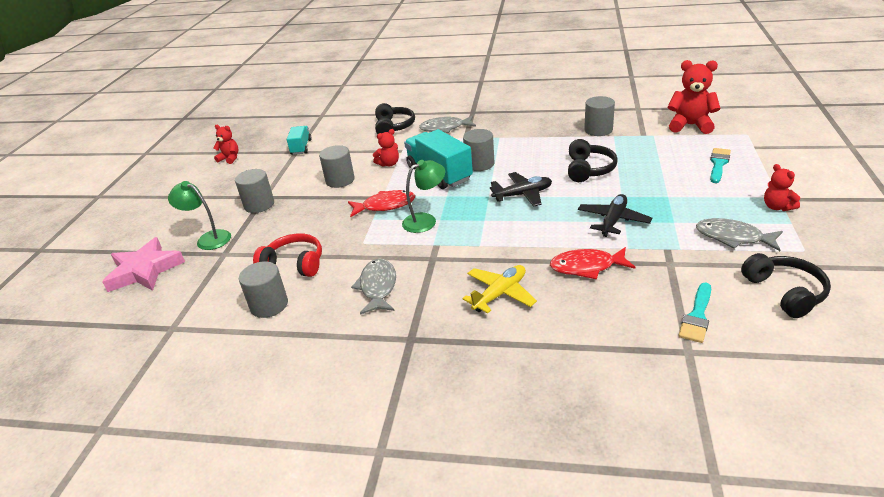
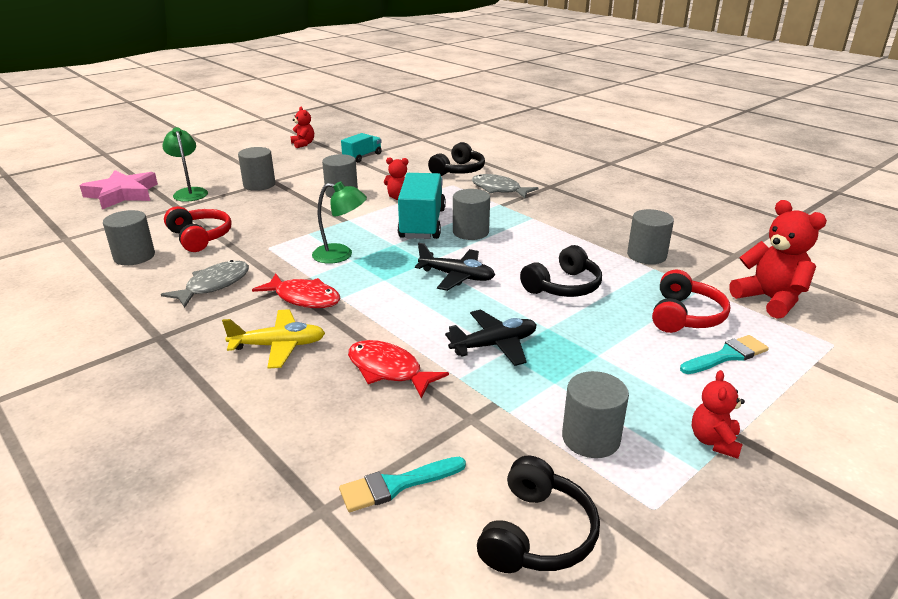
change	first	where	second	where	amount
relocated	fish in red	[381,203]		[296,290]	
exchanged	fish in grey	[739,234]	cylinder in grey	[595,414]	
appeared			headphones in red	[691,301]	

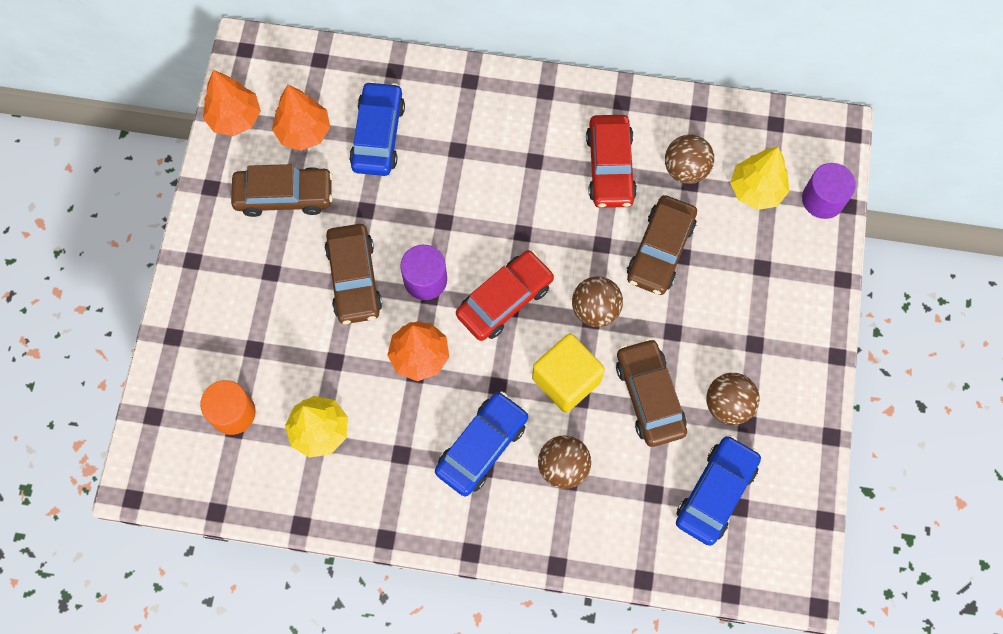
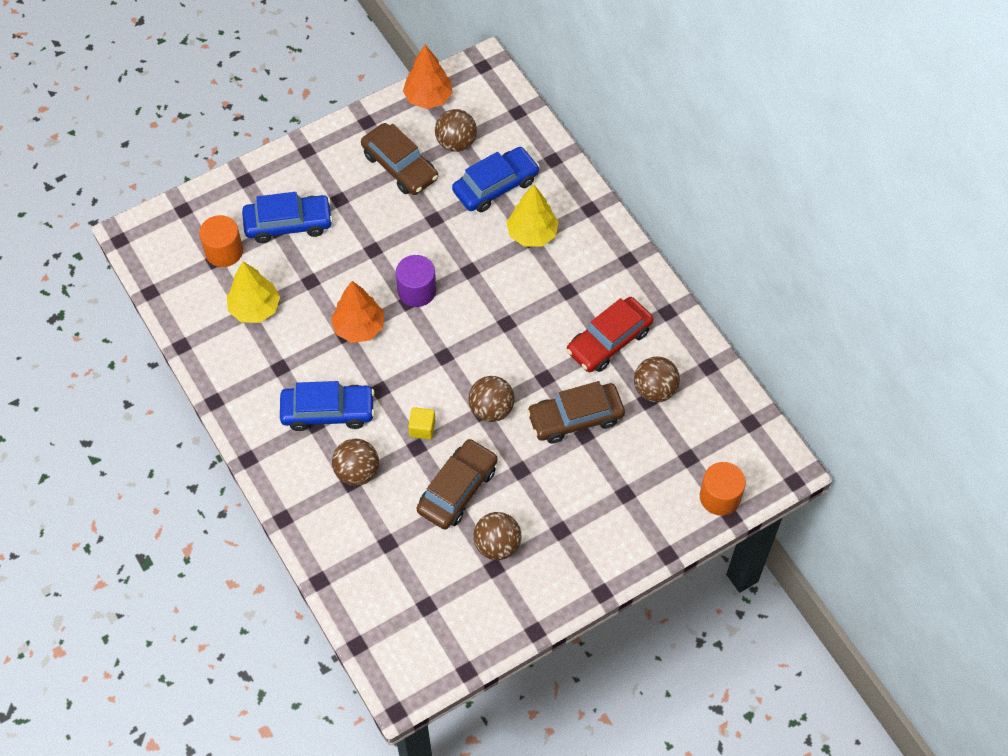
change	first	where	second	where	amount
exchanged	tree in orange	[301,118]	ball in brown	[456,130]	
relocated	tree in yellow	[759,178]		[533,215]	
colour	cylinder in purple	[829,191]	cylinder in orange	[723,488]	
missing	car in brown	[353,274]			
missing	car in red	[505,295]			
size	cube in yellow	[568,373]		[421,423]	x0.50
relocated	car in blue	[718,490]		[287,217]	

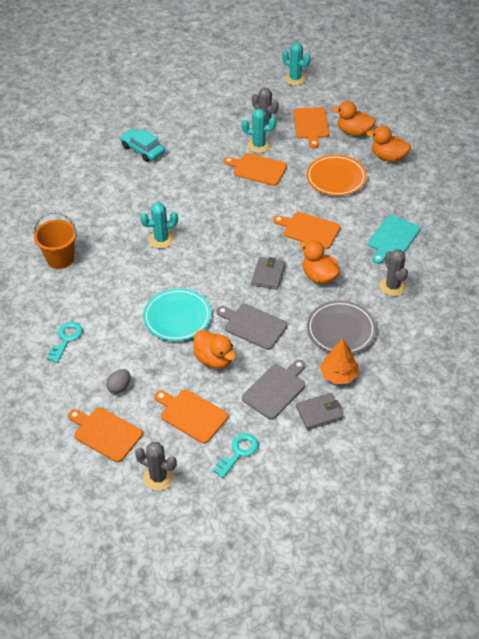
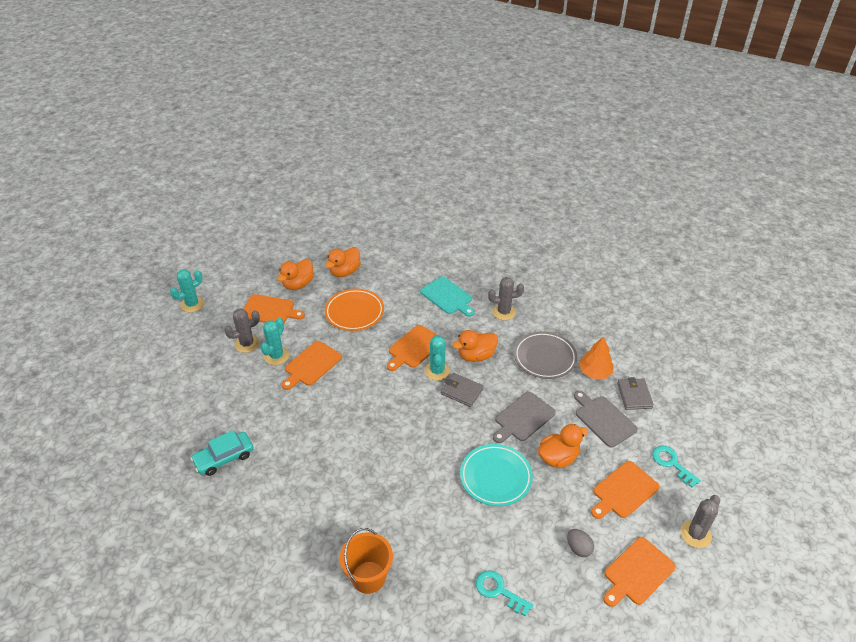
change	first	where	second	where	amount
relocated	cactus in turquoise	[159,225]		[437,358]	

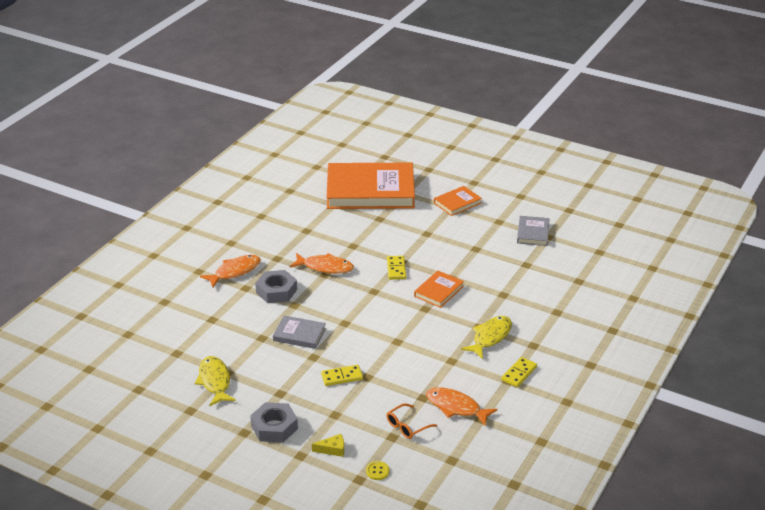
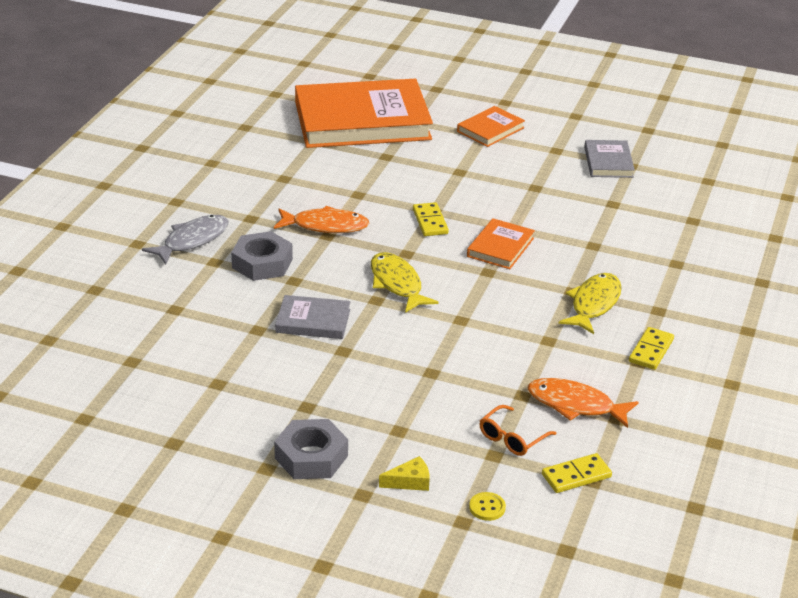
change	first	where	second	where	amount
colour	fish in orange	[230,271]	fish in grey	[185,240]	
relocated	fish in yellow	[215,381]		[405,282]	
relocated	domino in yellow	[342,375]		[577,473]	

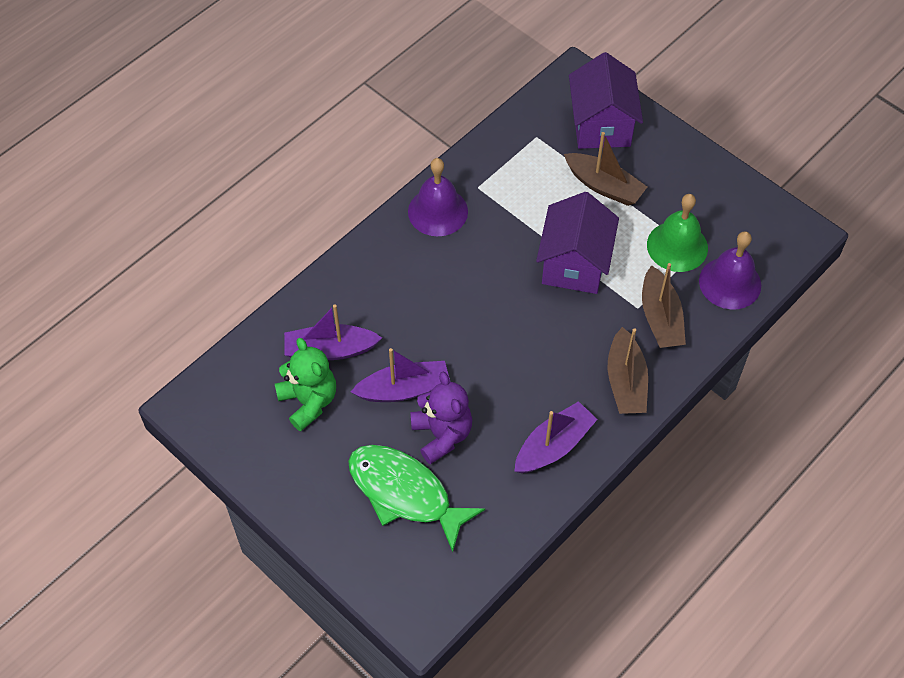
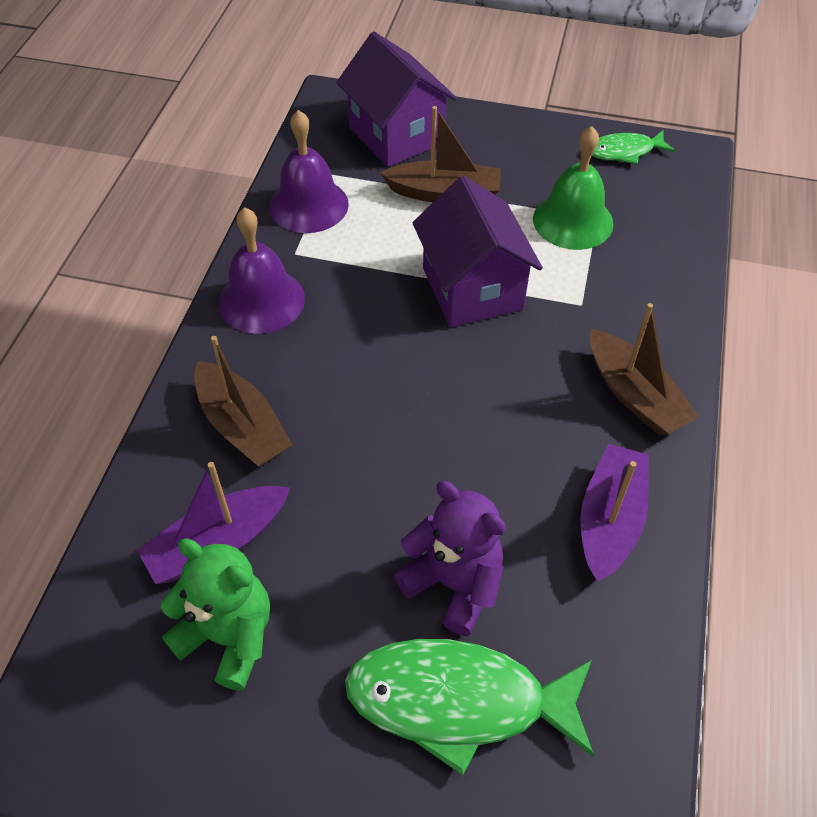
change	first	where	second	where	amount
relocated	bell in purple	[730,270]		[309,171]	
relocated	boat in brown	[664,305]		[243,401]	
missing	boat in purple	[400,375]			
appeared			fish in green	[633,147]	

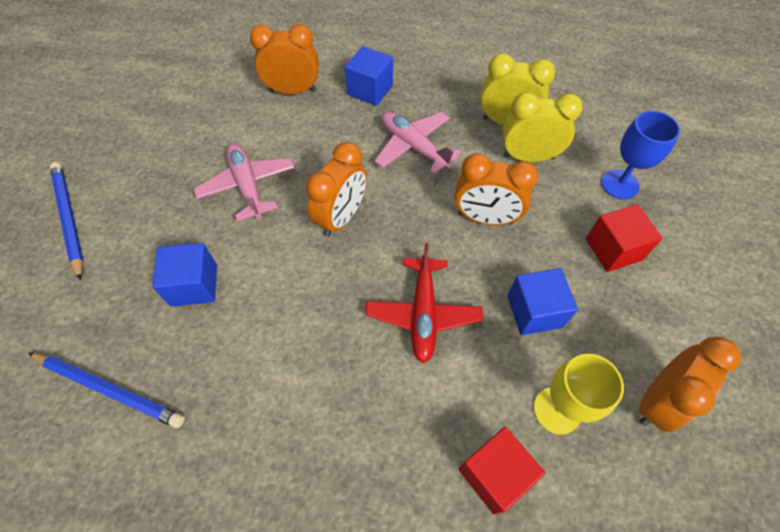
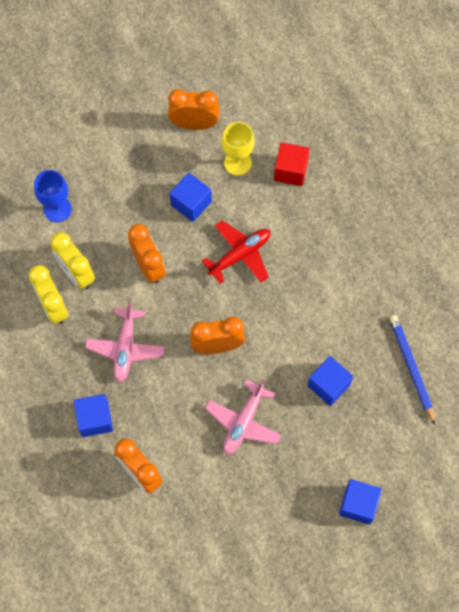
change	first	where	second	where	amount
exchanged	pencil in blue	[67,221]	cube in blue	[360,502]	
missing	cube in red	[624,238]			

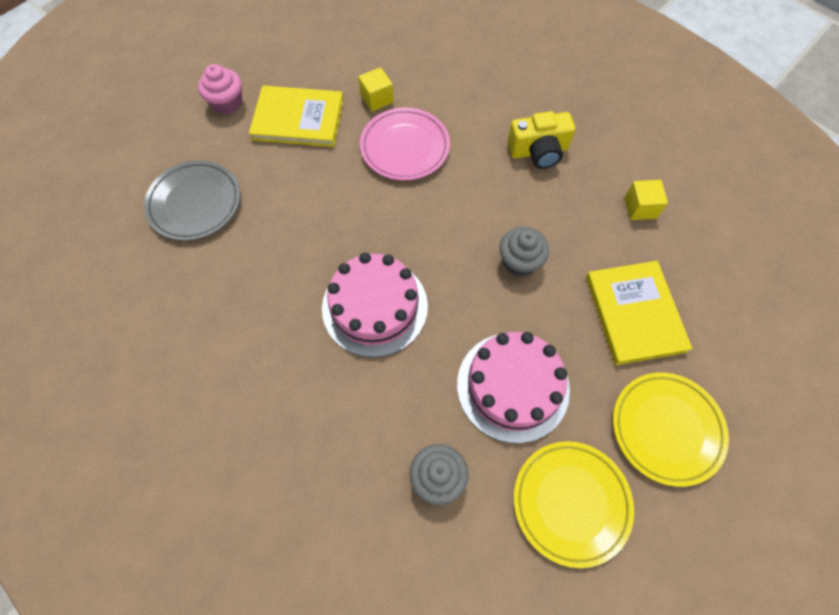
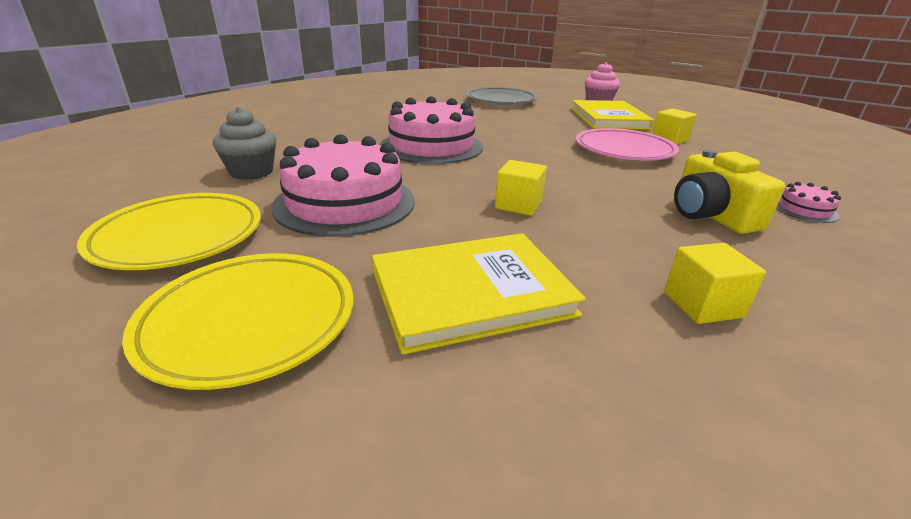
change	first	where	second	where	amount
exchanged	cupcake in grey	[524,252]	cube in yellow	[521,188]	
appeared			cake in pink	[808,202]	

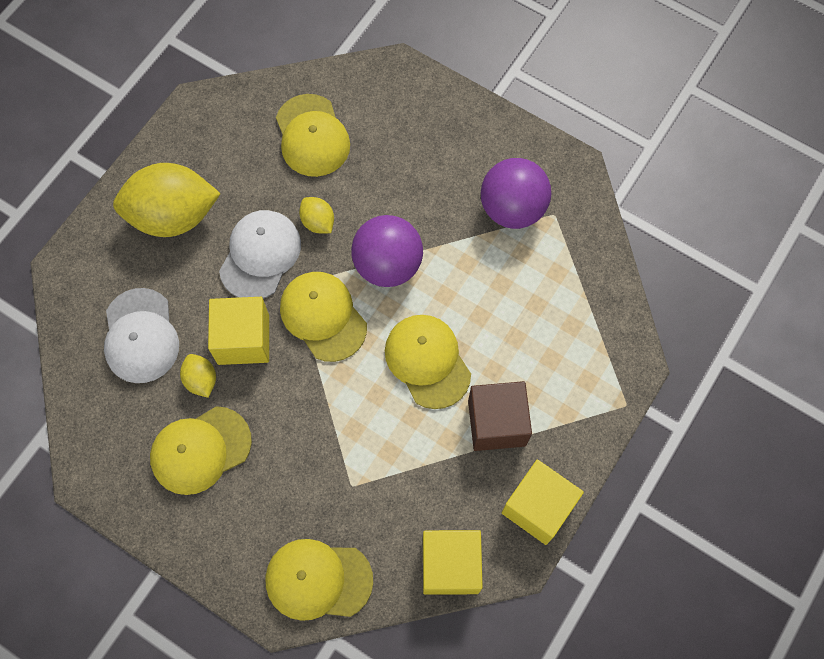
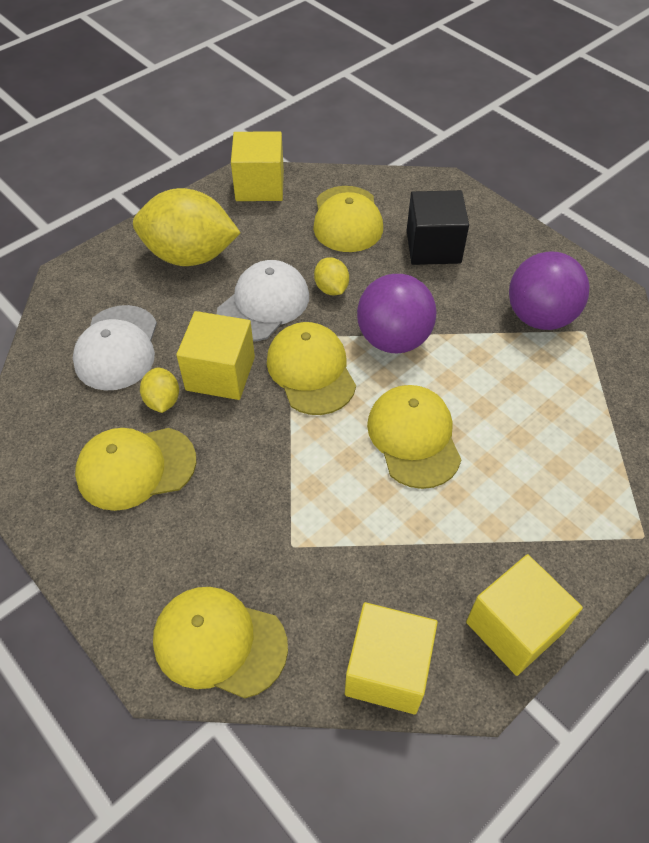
change	first	where	second	where	amount
missing	cube in brown	[500,416]			
appeared			cube in yellow	[257,166]	
appeared			cube in black	[438,227]	

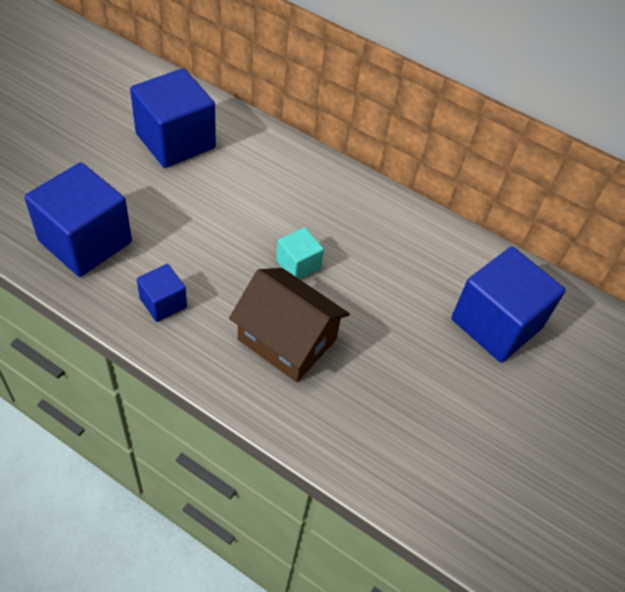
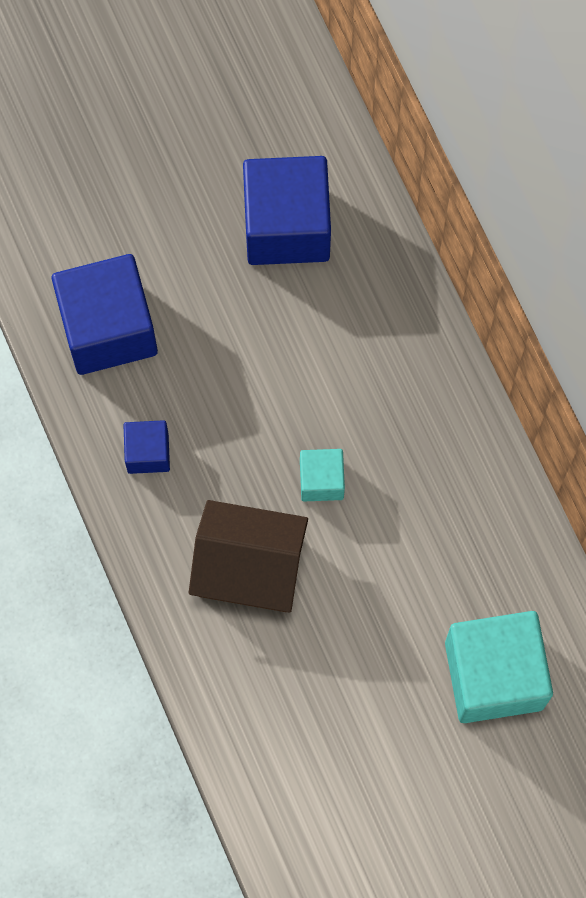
change	first	where	second	where	amount
colour	cube in blue	[508,304]	cube in turquoise	[499,667]	
spun	house in brown	[289,325]		[248,556]	60 degrees counterclockwise

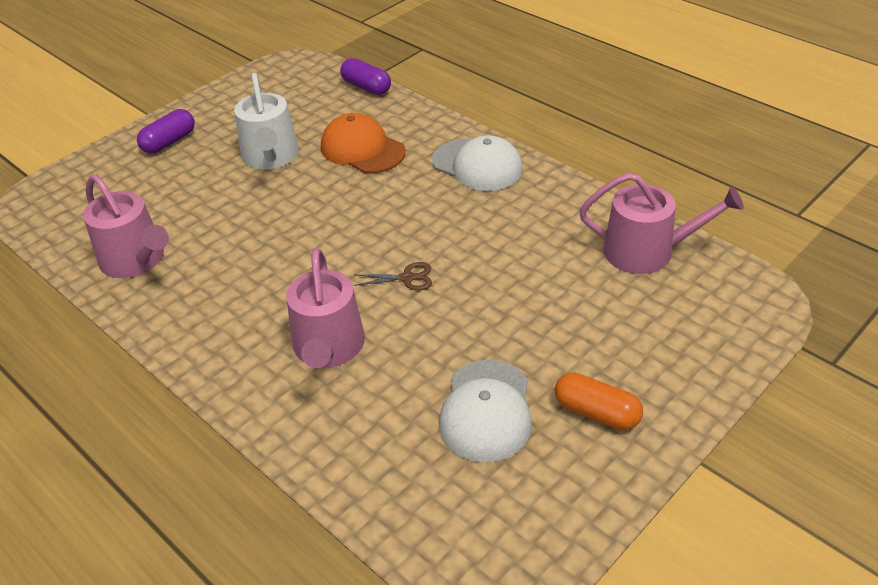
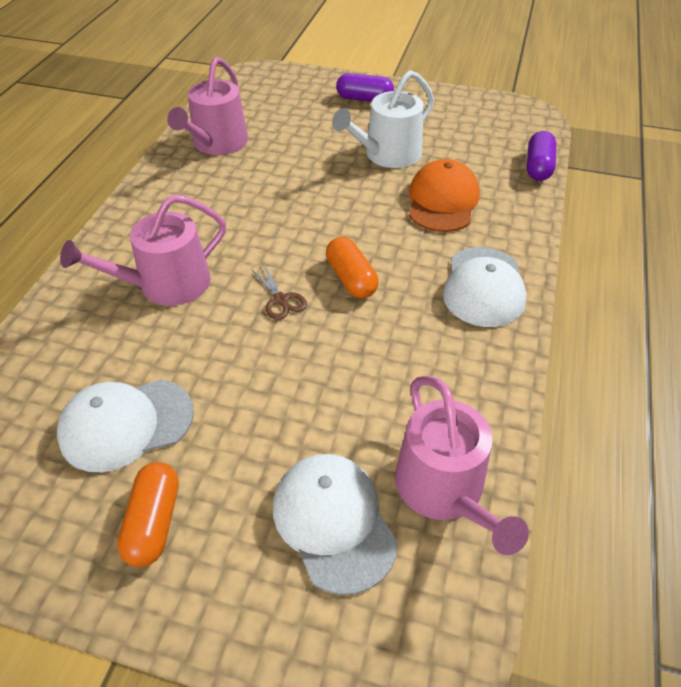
change	first	where	second	where	amount
appeared			capsule in orange	[352,267]	
appeared			cap in white	[335,524]	

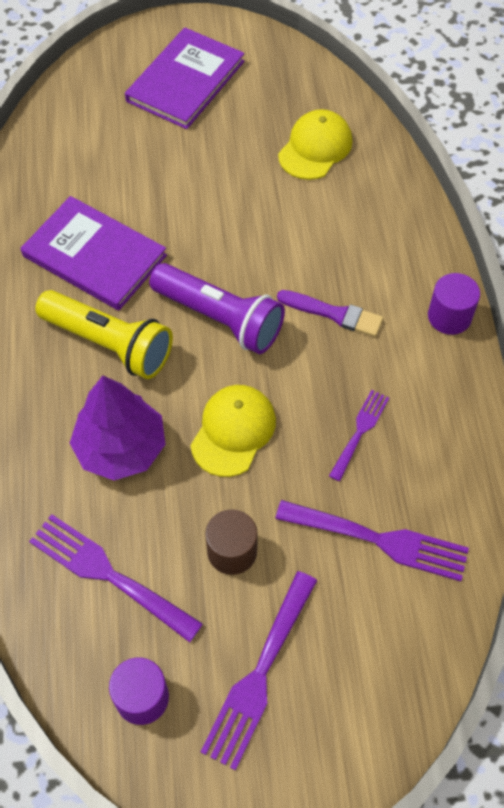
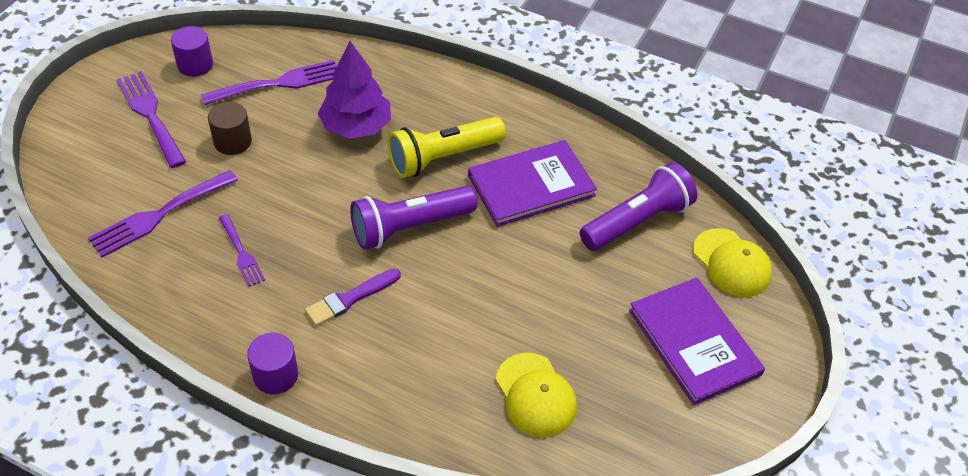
change	first	where	second	where	amount
relocated	cap in yellow	[233,431]		[732,262]	
appeared			flashlight in purple	[638,206]	

